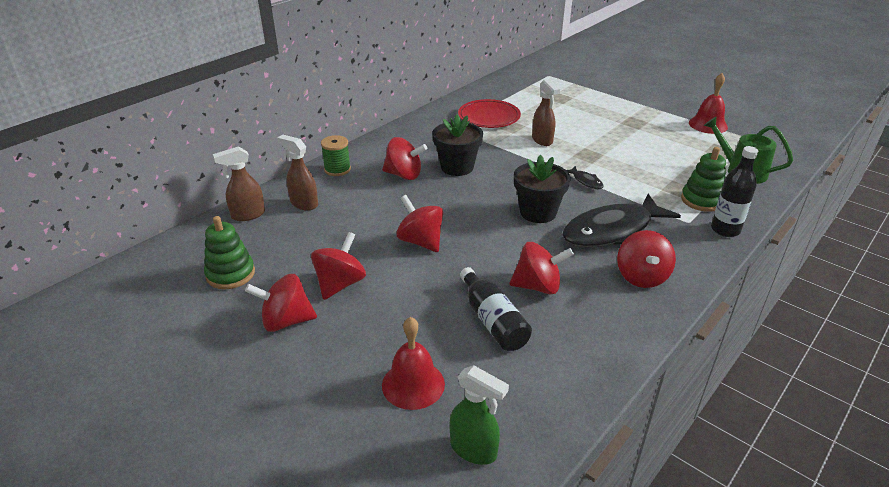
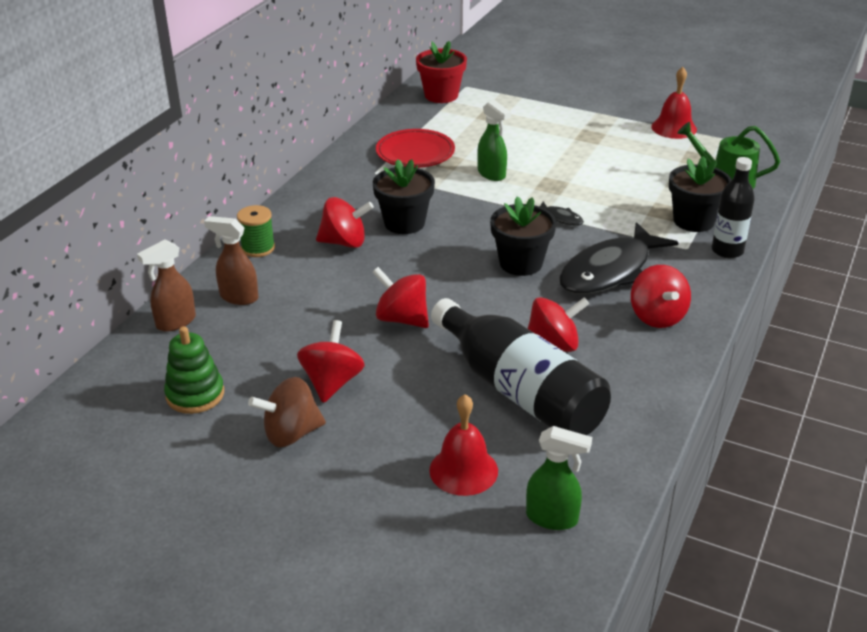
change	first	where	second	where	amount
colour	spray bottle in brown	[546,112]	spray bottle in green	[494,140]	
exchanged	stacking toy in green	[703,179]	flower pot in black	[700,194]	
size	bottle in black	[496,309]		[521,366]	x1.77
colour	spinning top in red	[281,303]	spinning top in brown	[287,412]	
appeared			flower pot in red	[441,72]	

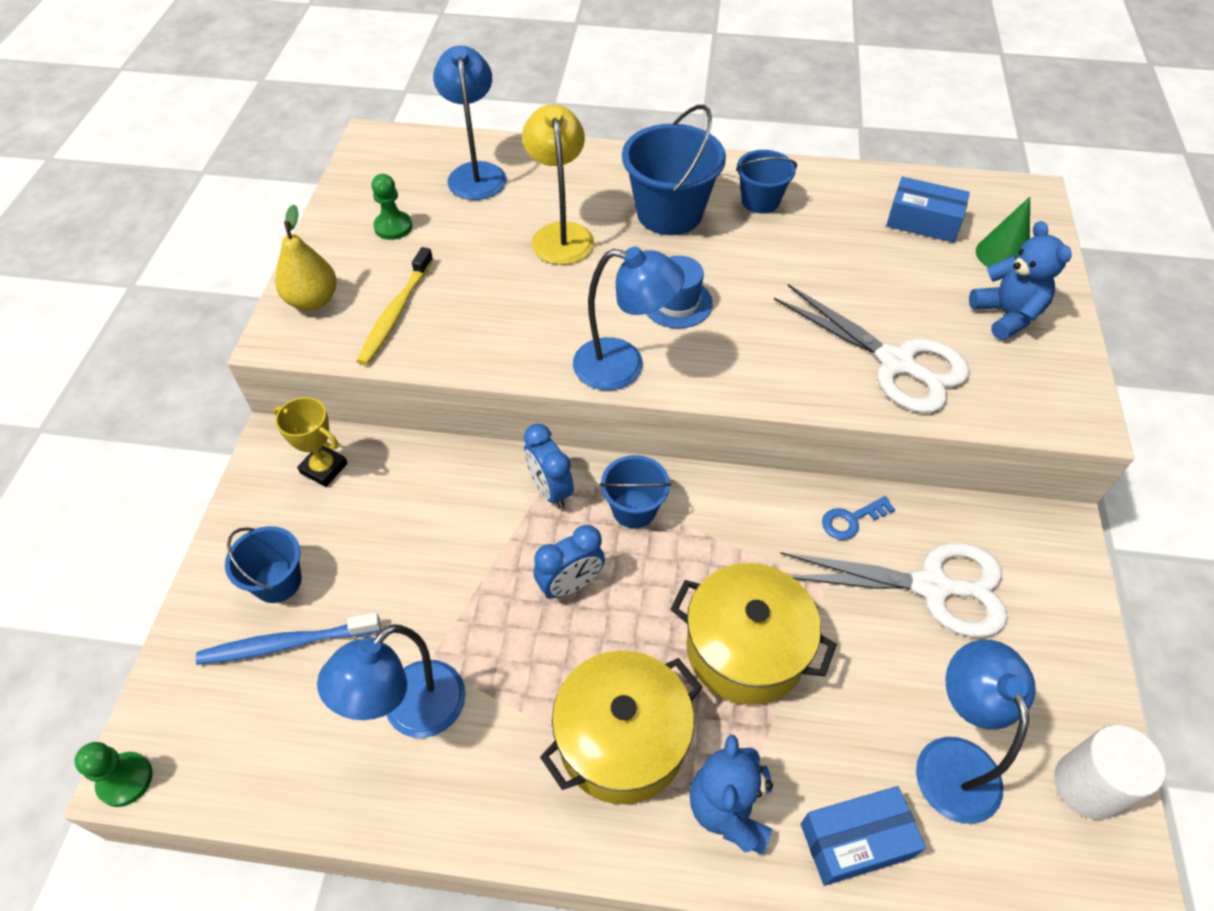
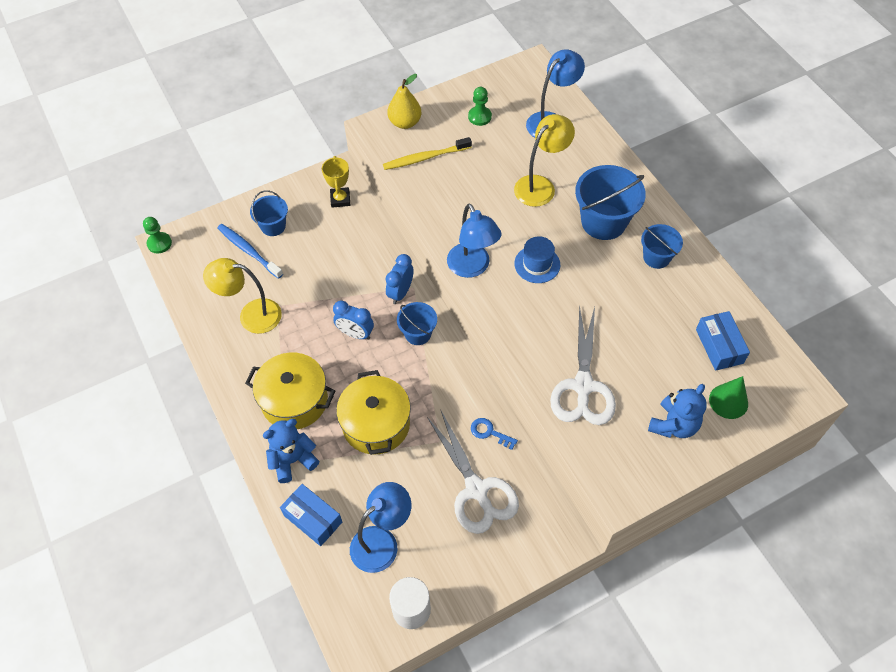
change	first	where	second	where	amount
colour	lamp in blue	[391,681]	lamp in yellow	[242,296]	

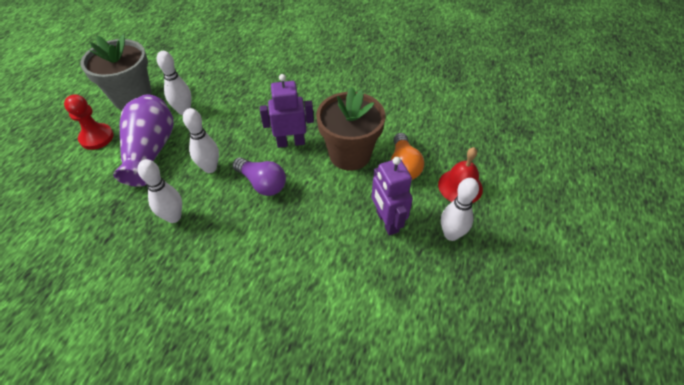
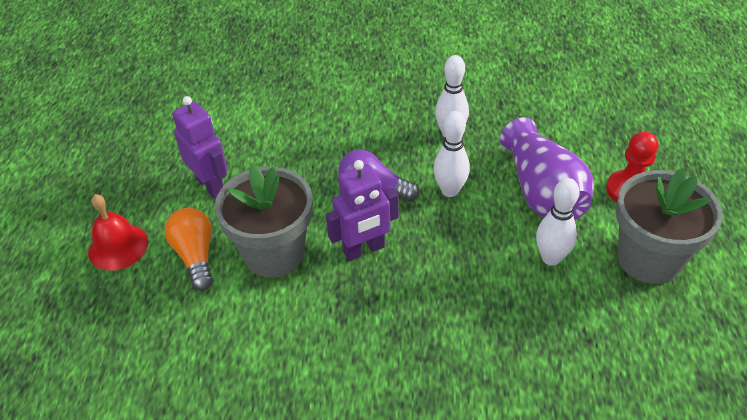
change	first	where	second	where	amount
colour	flower pot in brown	[351,129]	flower pot in grey	[264,221]	
missing	bowling pin in white	[460,209]			

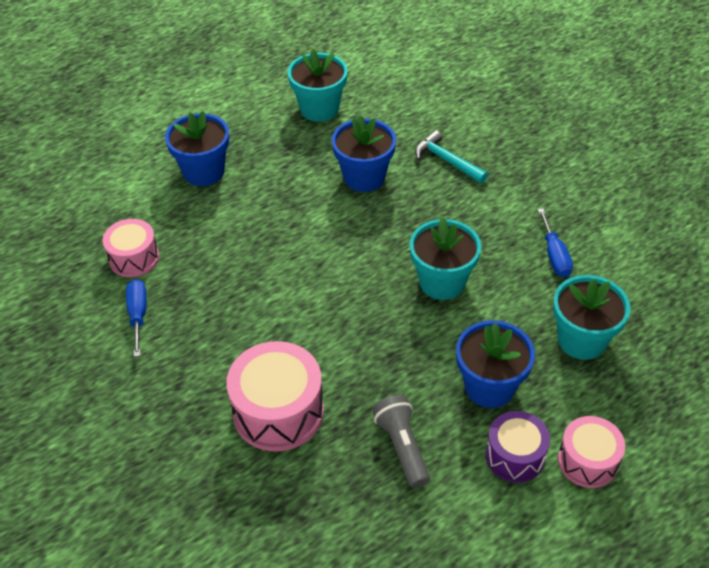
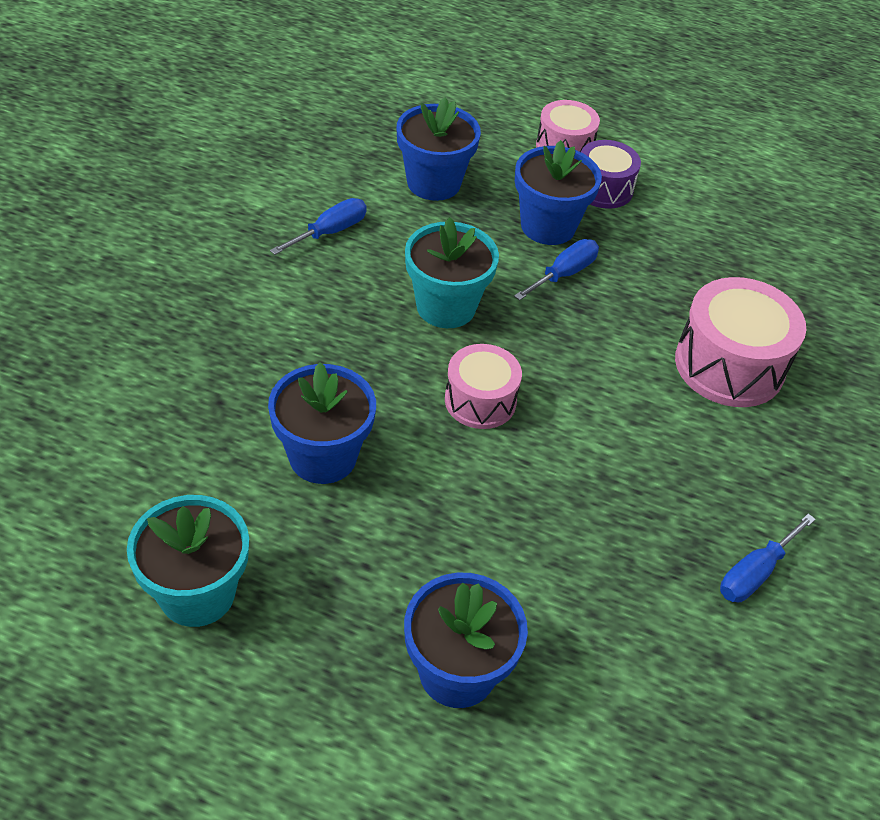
change	first	where	second	where	amount
missing	hammer in turquoise	[451,157]			
relocated	drum in pink	[131,248]		[483,386]	
colour	flower pot in turquoise	[592,317]	flower pot in blue	[439,149]	
missing	flashlight in grey	[401,441]			
appeared			screwdriver in blue	[556,269]	

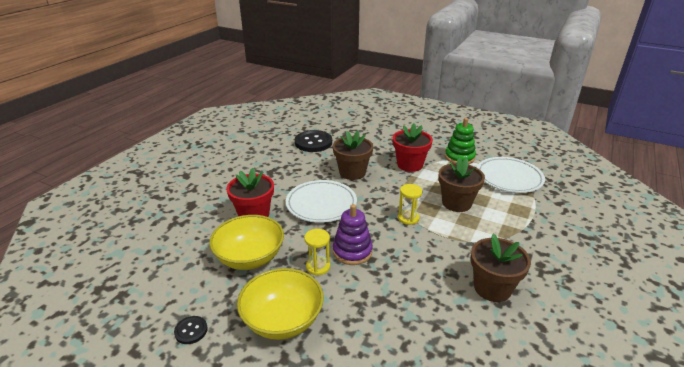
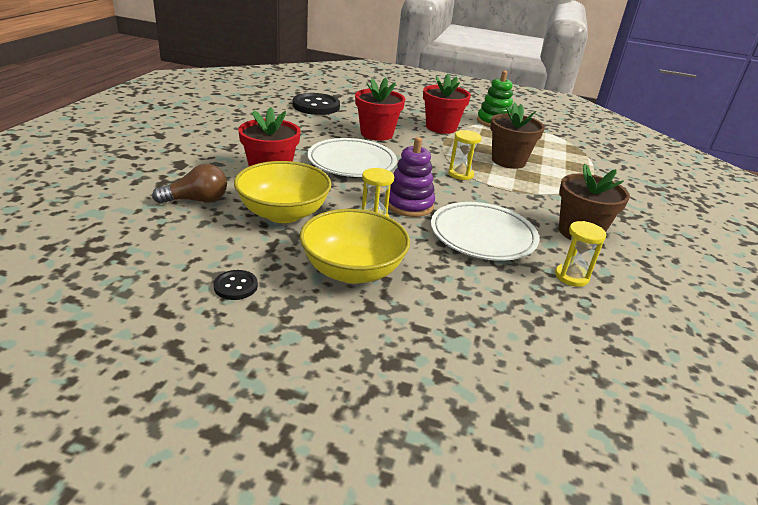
change	first	where	second	where	amount
colour	flower pot in brown	[353,155]	flower pot in red	[380,109]	
relocated	plate in white	[511,175]		[485,231]	
appeared			light bulb in brown	[189,184]	
appeared			hourglass in yellow	[580,254]	

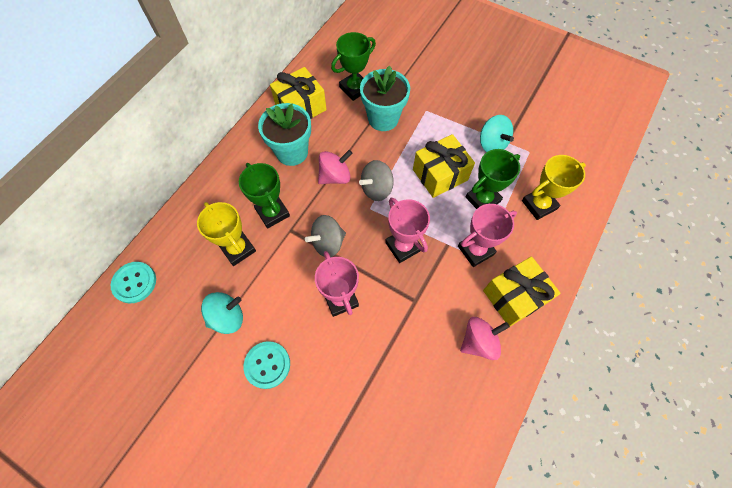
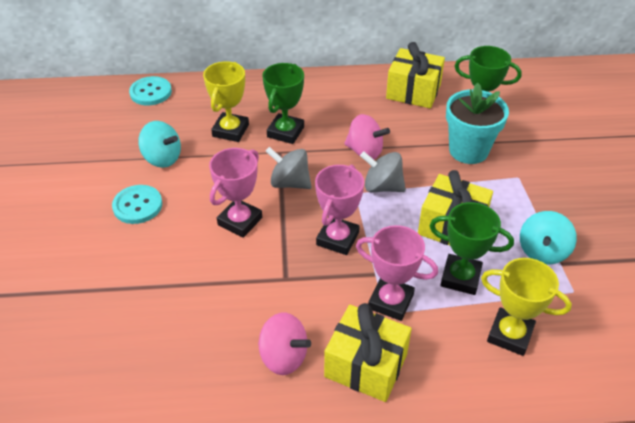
change	first	where	second	where	amount
missing	flower pot in turquoise	[284,134]			

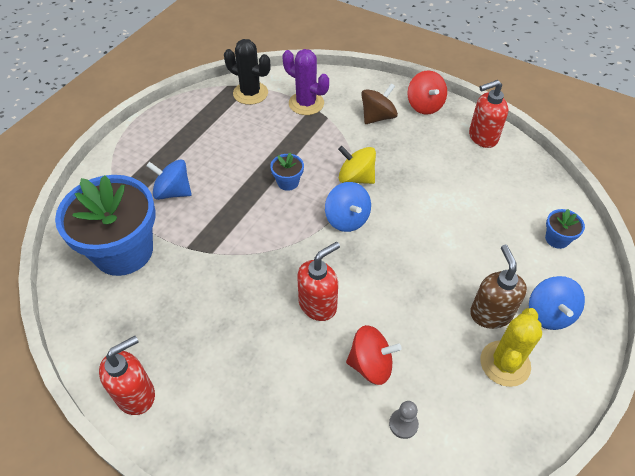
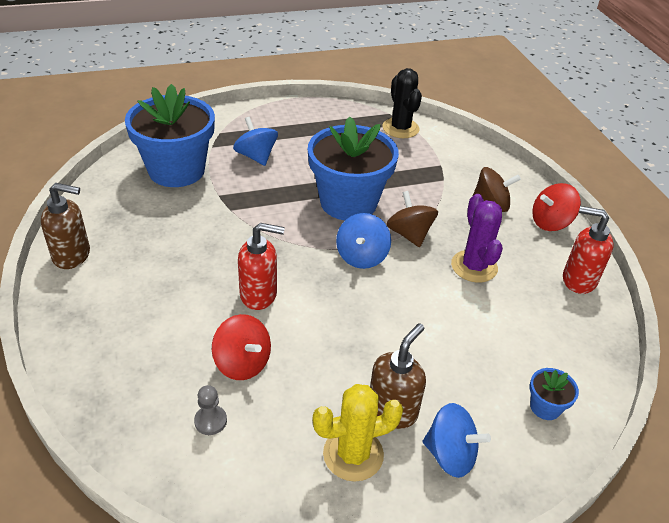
change	first	where	second	where	amount
relocated	cactus in purple	[306,82]		[477,238]	
spun	spinning top in red	[427,93]		[556,207]	45 degrees clockwise
colour	spinning top in yellow	[357,165]	spinning top in brown	[412,219]	
size	flower pot in blue	[287,172]		[353,169]	x2.46
spun	spinning top in blue	[557,303]		[457,440]	105 degrees counterclockwise
colour	soap dispenser in red	[127,375]	soap dispenser in brown	[65,226]	

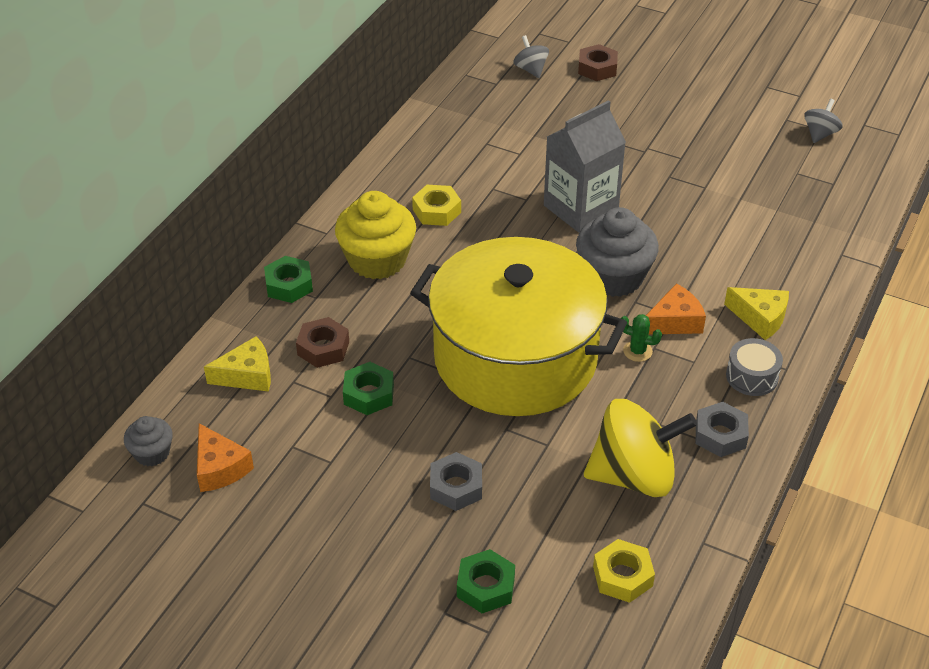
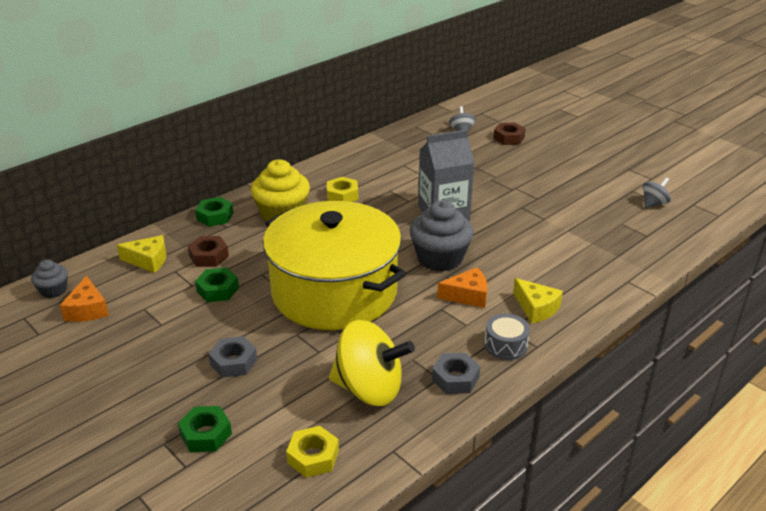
change	first	where	second	where	amount
missing	cactus in green	[641,338]			

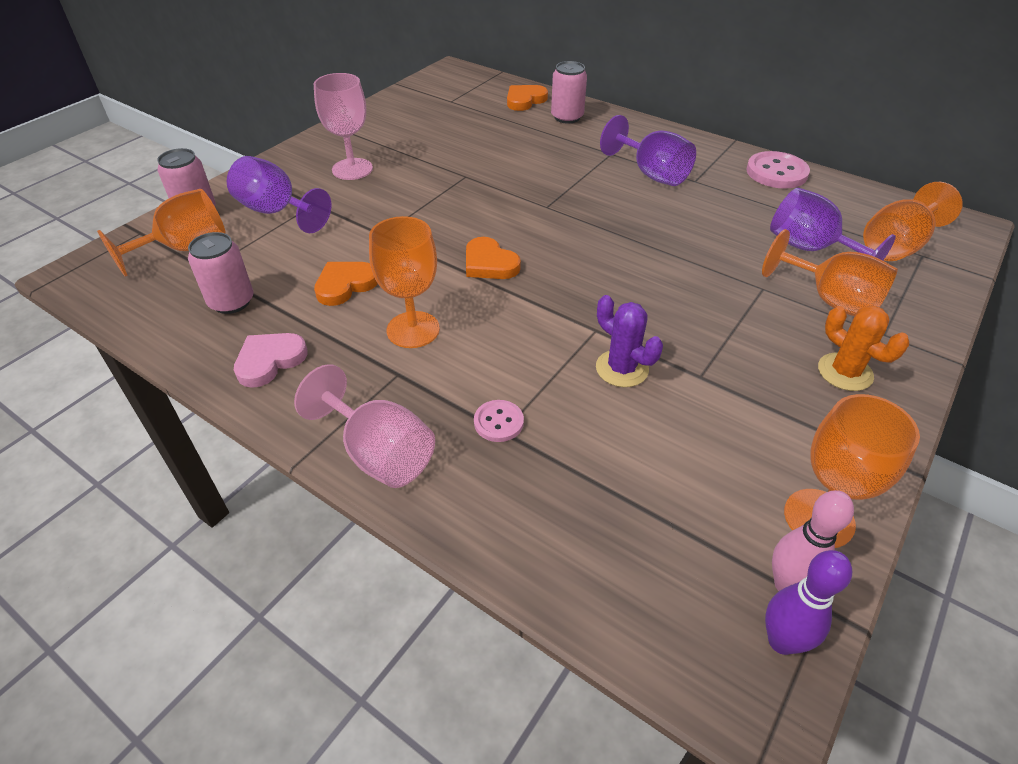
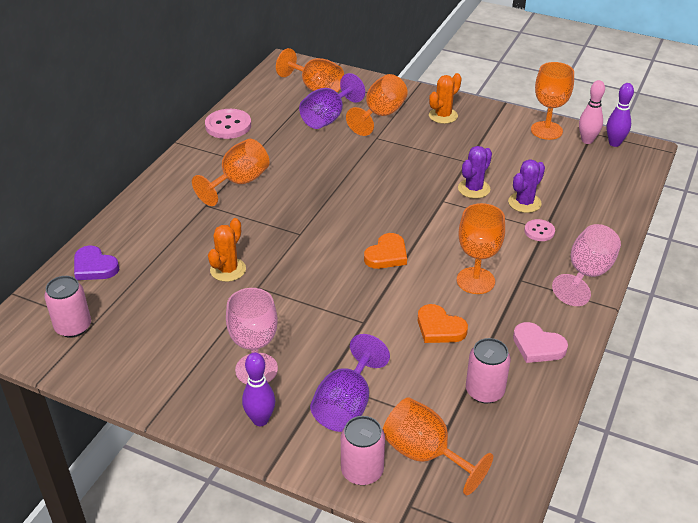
change	first	where	second	where	amount
relocated	can in pink	[569,92]		[67,307]	
colour	heart in orange	[527,98]	heart in purple	[96,263]	
colour	goblet in purple	[648,150]	goblet in orange	[231,172]	
appeared			cactus in purple	[526,186]	
appeared			cactus in orange	[227,250]	
appeared			bowling pin in purple	[258,389]	

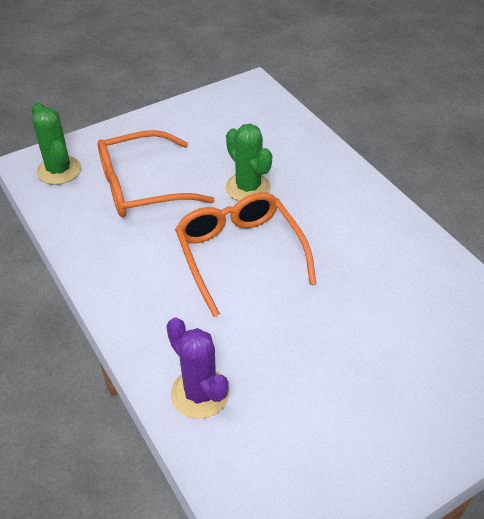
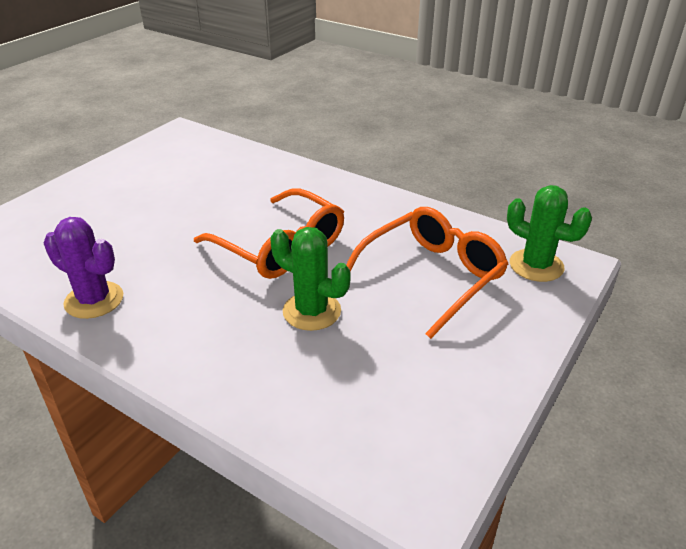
change	first	where	second	where	amount
relocated	cactus in purple	[197,368]		[83,268]	

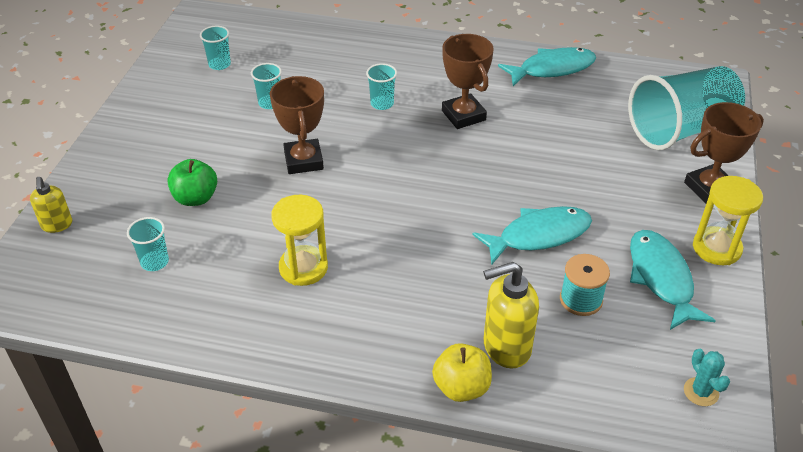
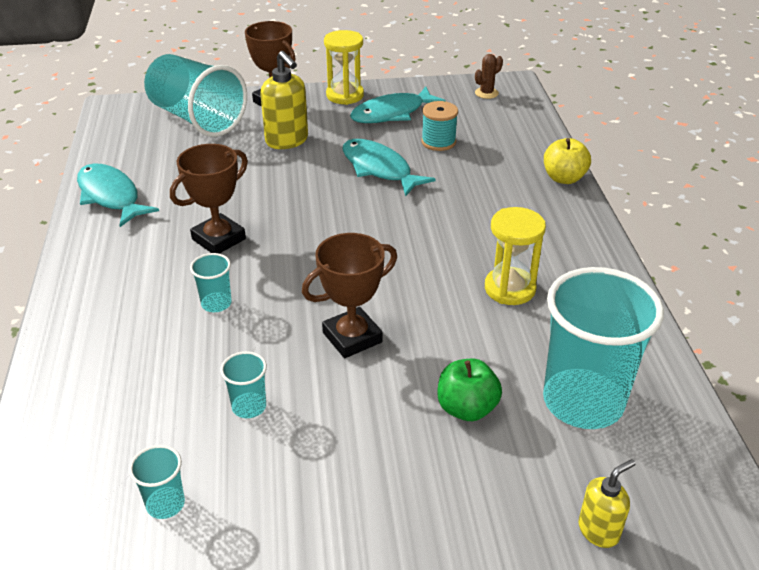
change	first	where	second	where	amount
size	cup in turquoise	[148,244]		[603,348]	x2.36
relocated	soap dispenser in yellow	[511,315]		[284,100]	
colour	cactus in turquoise	[707,377]	cactus in brown	[489,76]	

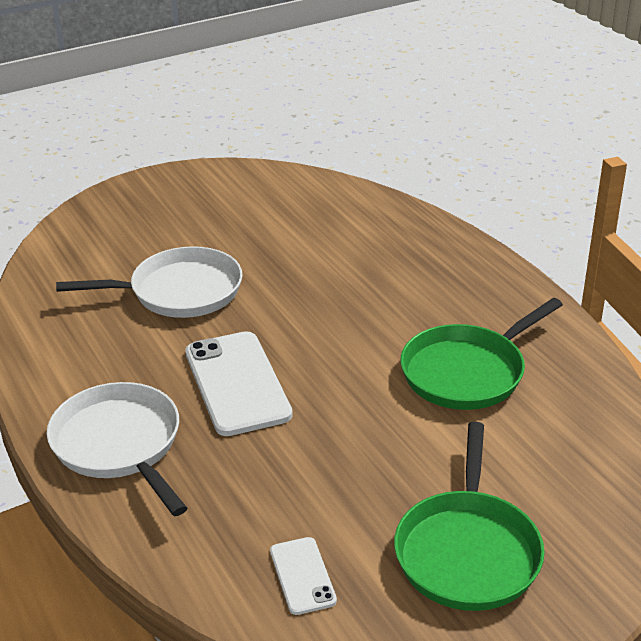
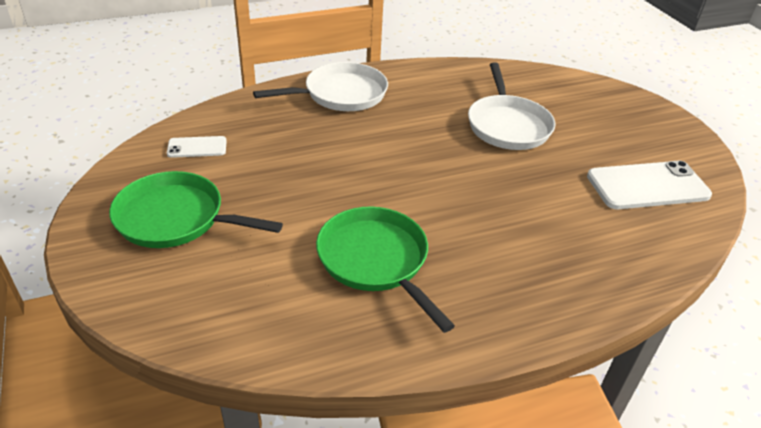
change	first	where	second	where	amount
relocated	phone in white	[239,383]		[649,185]	

